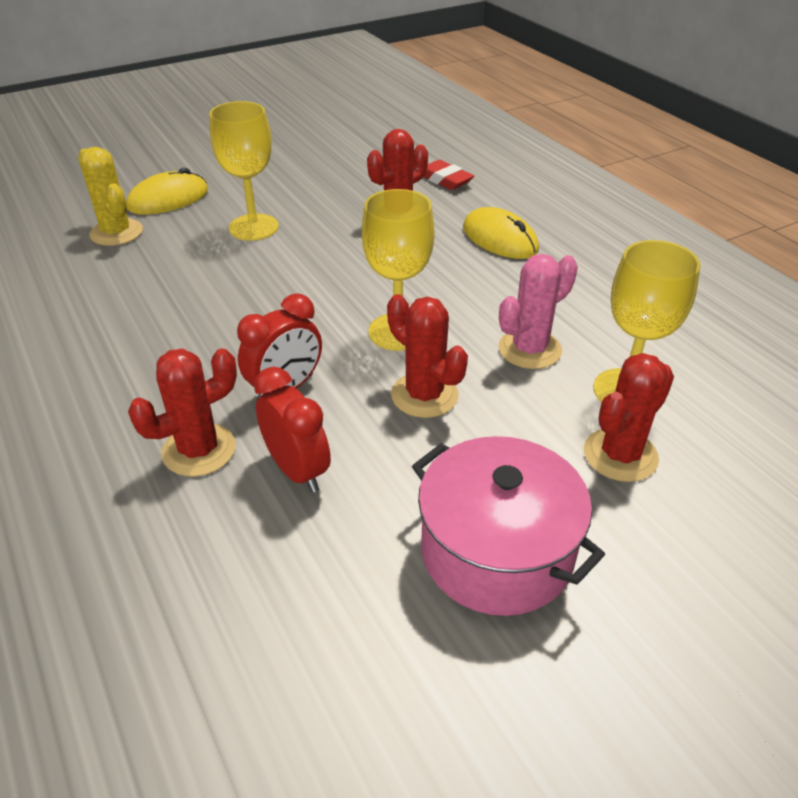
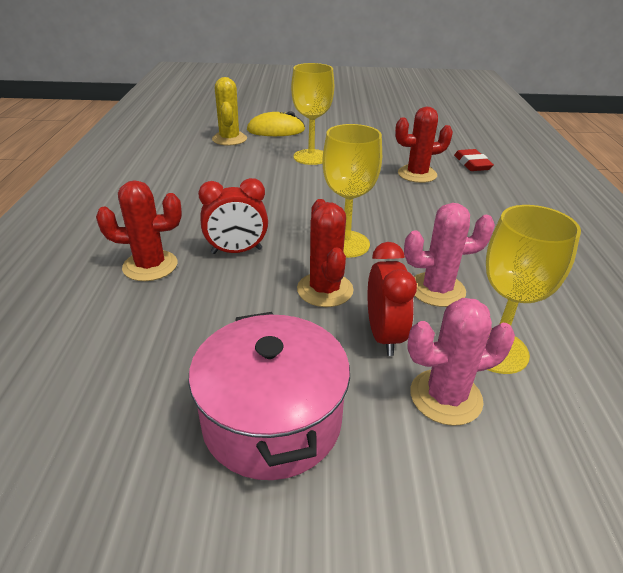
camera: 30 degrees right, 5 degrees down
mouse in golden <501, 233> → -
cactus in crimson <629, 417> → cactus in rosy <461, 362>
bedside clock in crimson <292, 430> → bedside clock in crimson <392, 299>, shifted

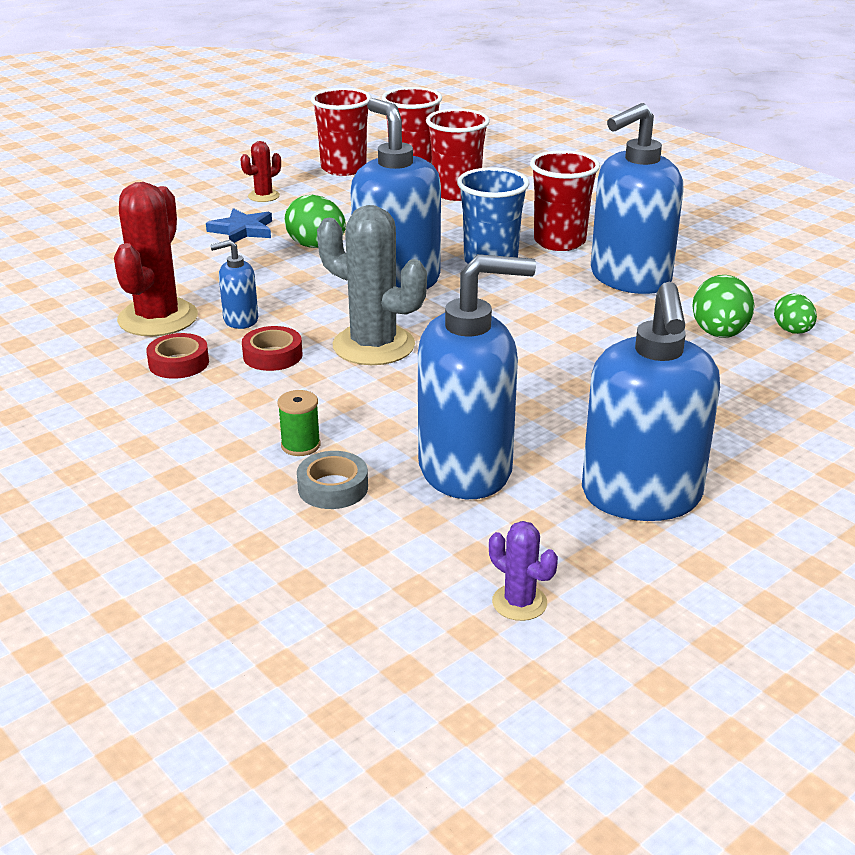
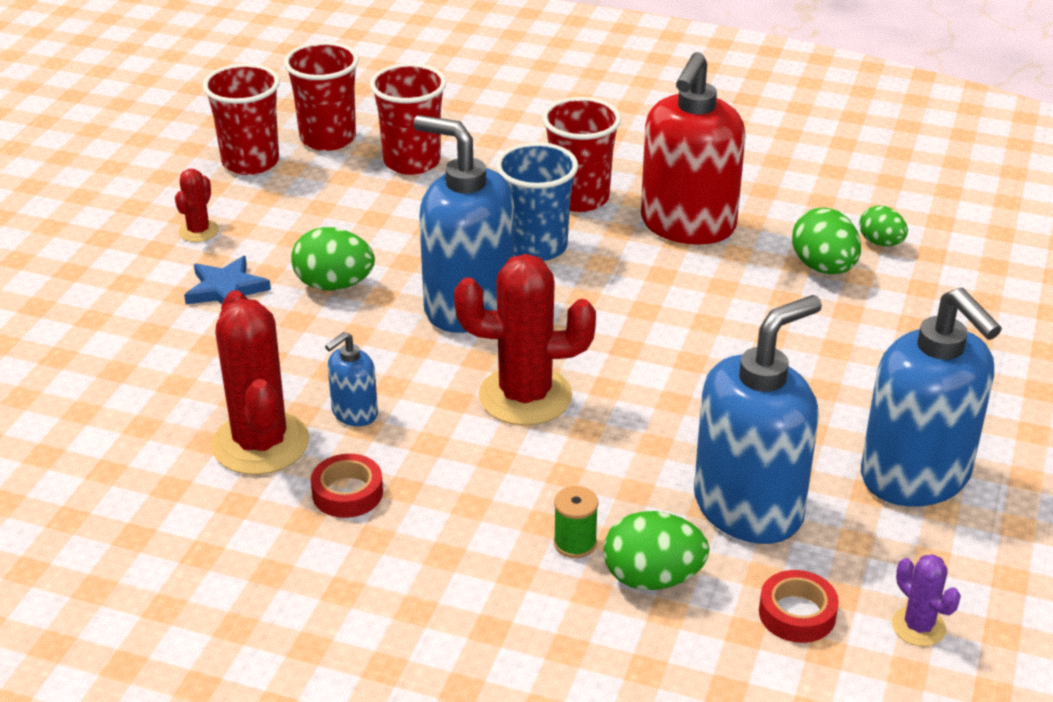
camera: 30 degrees left, 5 degrees up
soap pump in cobalt <637, 198> → soap pump in crimson <693, 148>
cactus in ash-grey <372, 285> → cactus in crimson <525, 340>
sticky tape in crimson <272, 348> → sticky tape in crimson <799, 606>, shifted
sticky tape in ash-grey <332, 480> → egg in emerald <656, 550>
cactus in violet <523, 571> → cactus in violet <926, 600>, 45 degrees clockwise

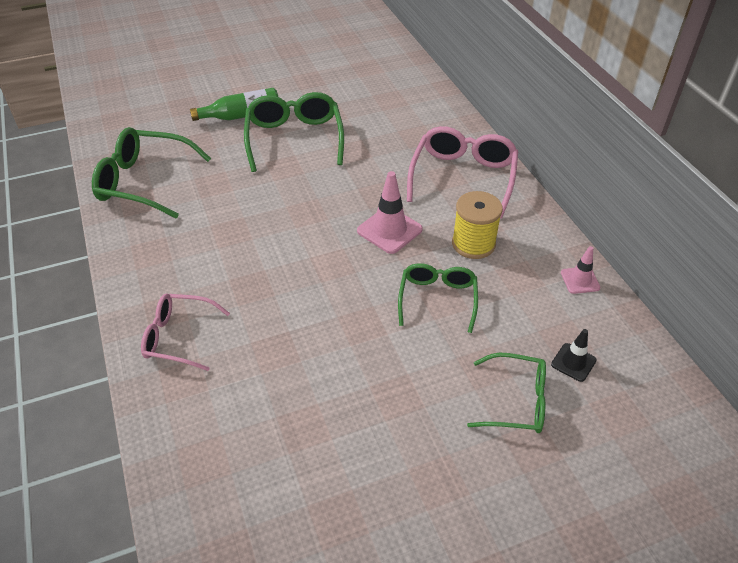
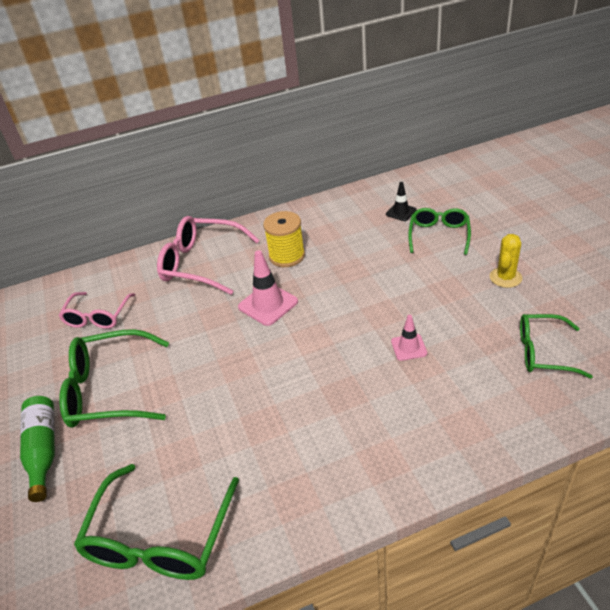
camera: 85 degrees left, 5 degrees down
safety cone in rosy <581, 270> → safety cone in rosy <409, 338>, shifted
spectacles in emerald <438, 298> → spectacles in emerald <556, 346>, shifted
spectacles in rosy <185, 332> → spectacles in rosy <97, 310>, shifted
- → cactus in golden <506, 261>

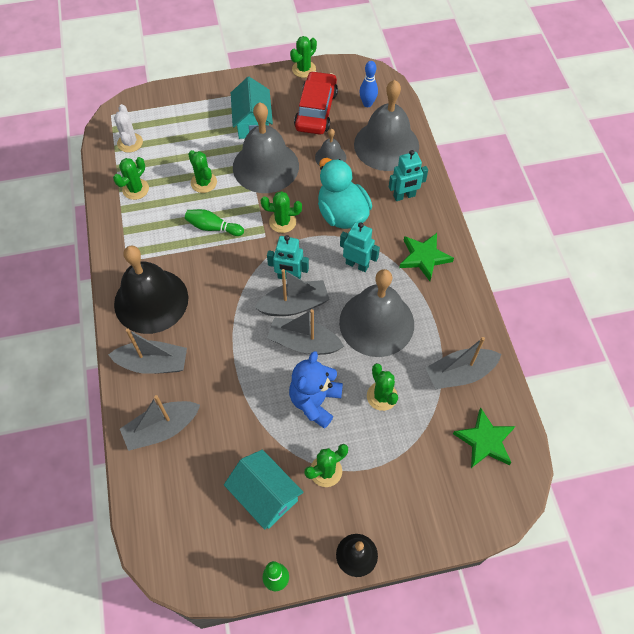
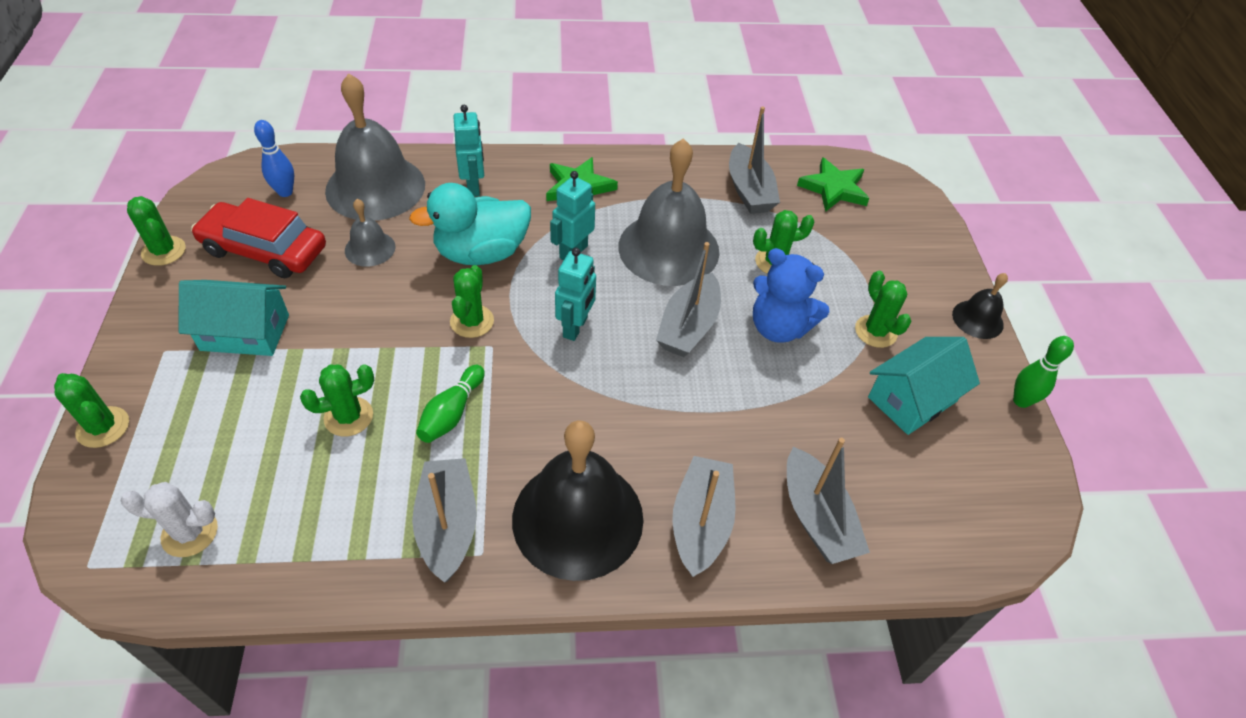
camera: 85 degrees left, 10 degrees down
school bell in ash-grey <266, 147> → -
cactus in emerald <131, 178> → cactus in emerald <91, 410>, shifted
toy boat in ash-grey <292, 292> → toy boat in ash-grey <444, 520>, shifted

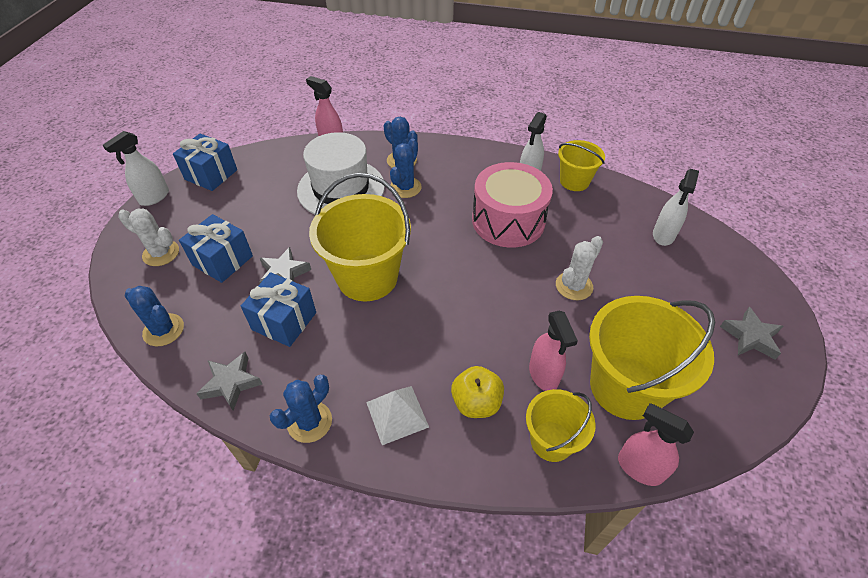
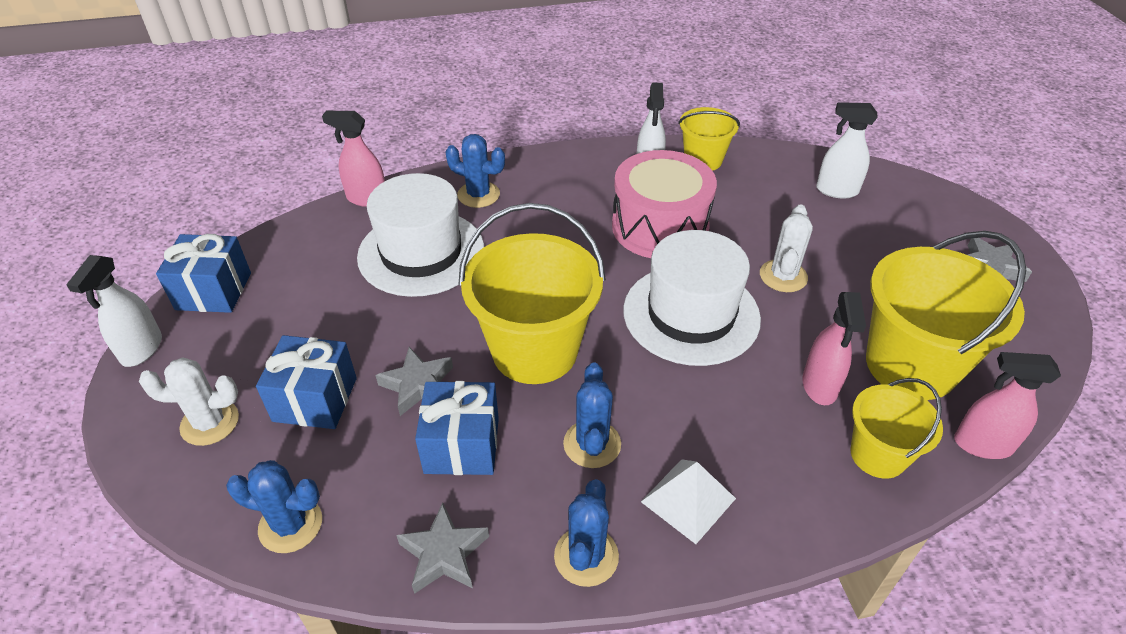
camera: 25 degrees left, 5 degrees down
cactus in cobalt <406, 168> → cactus in cobalt <592, 415>, shifted
sprayer in snow-white <676, 207> → sprayer in snow-white <847, 150>, 105 degrees clockwise
sprayer in rosy <553, 351> → sprayer in rosy <834, 348>, 45 degrees clockwise
toy apple in golden <477, 392> → -
- → hat in snow-white <692, 298>

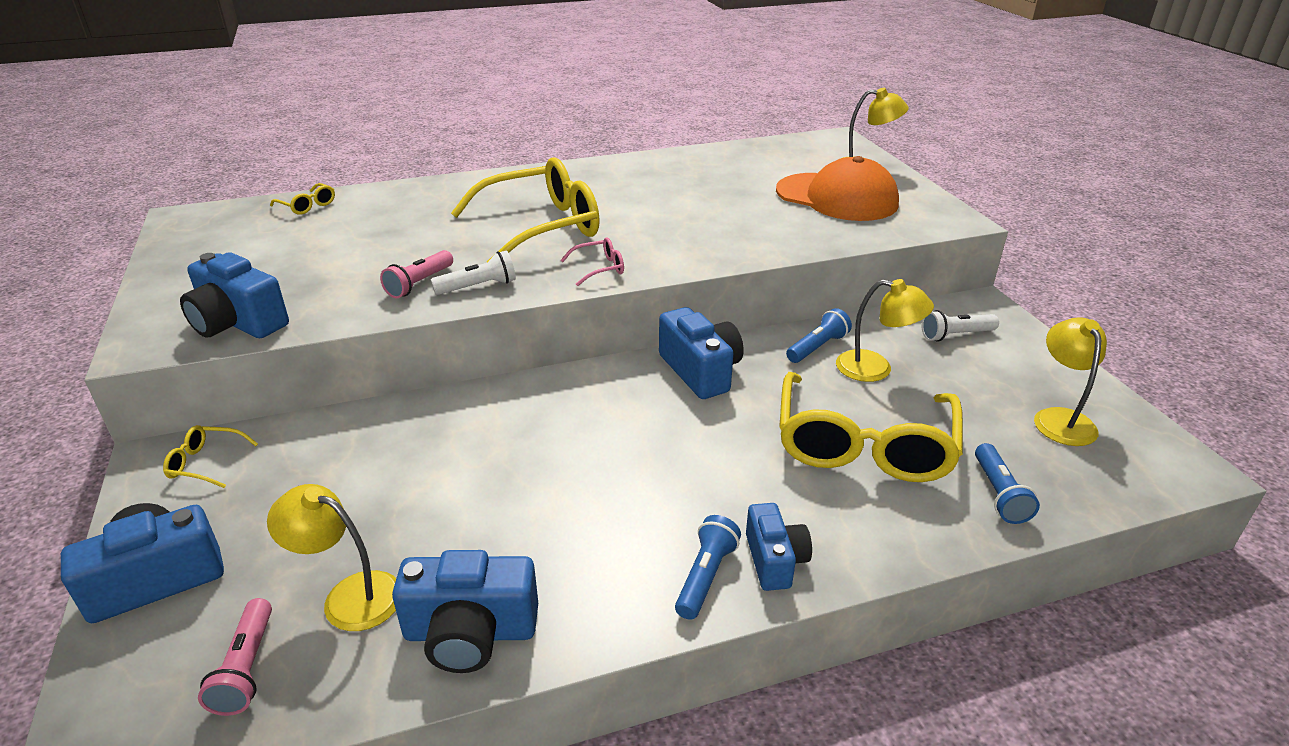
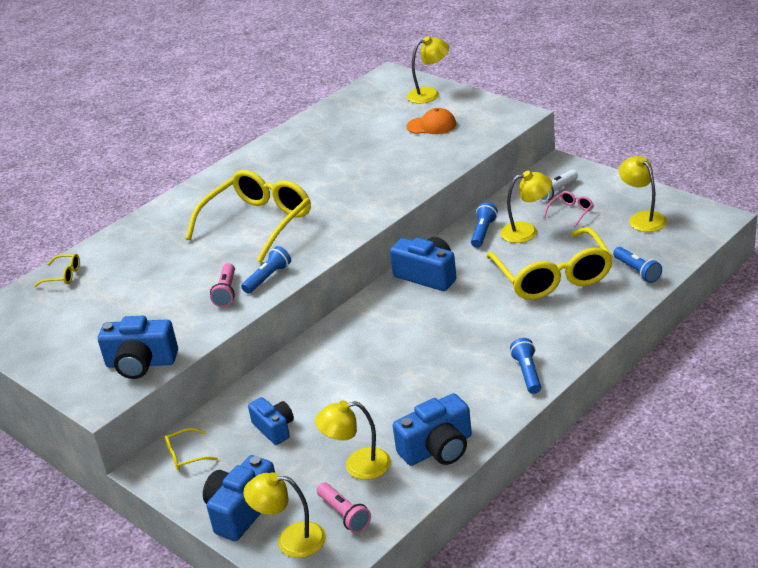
camera: 25 degrees left, 0 degrees up
cap in orange-coloured <837, 188> → cap in orange-coloured <431, 121>, x0.54
spectacles in rosy <592, 261> → spectacles in rosy <568, 209>, shifted
flashlight in snow-white <473, 272> → flashlight in cobalt <266, 270>
photo camera in cobalt <779, 547> → photo camera in cobalt <271, 421>, shifted
- → desk lamp in golden <284, 515>

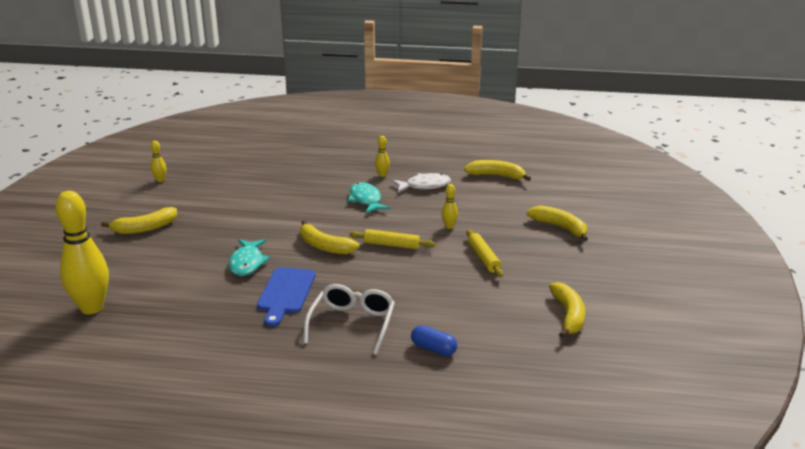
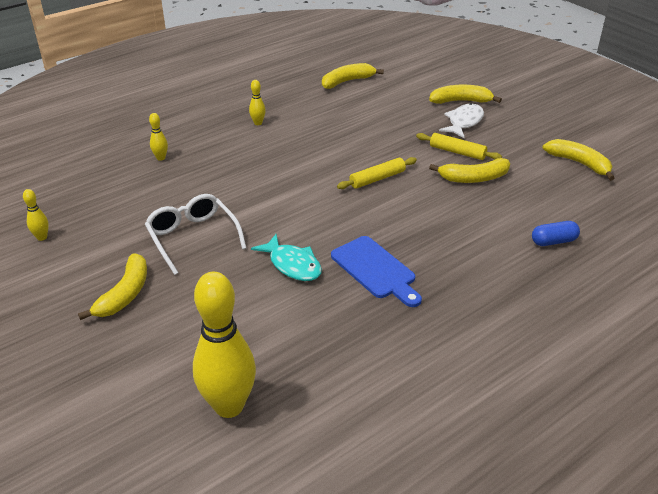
camera: 45 degrees left, 10 degrees up
toy fish in snow-white <421, 182> → toy fish in snow-white <461, 120>, shifted
toy fish in teal <369, 198> → -
skittle in golden <450, 206> → skittle in golden <158, 137>, shifted
banana in golden <330, 237> → banana in golden <469, 170>, shifted
spectacles in snow-white <349, 319> → spectacles in snow-white <195, 234>, shifted

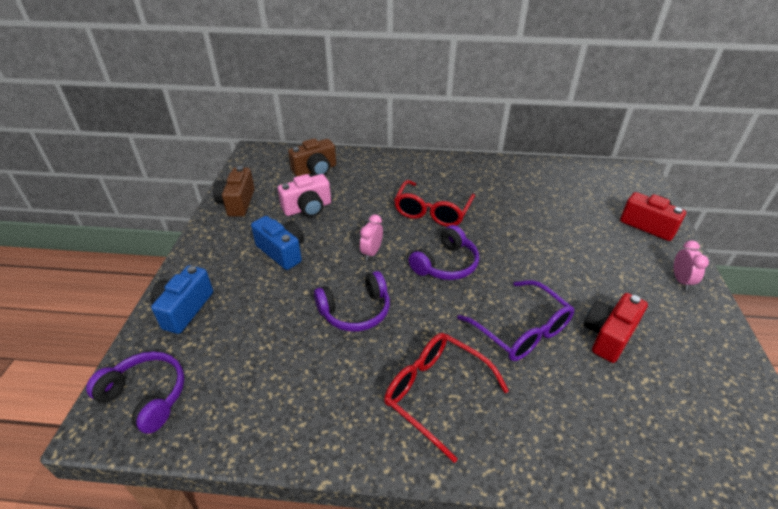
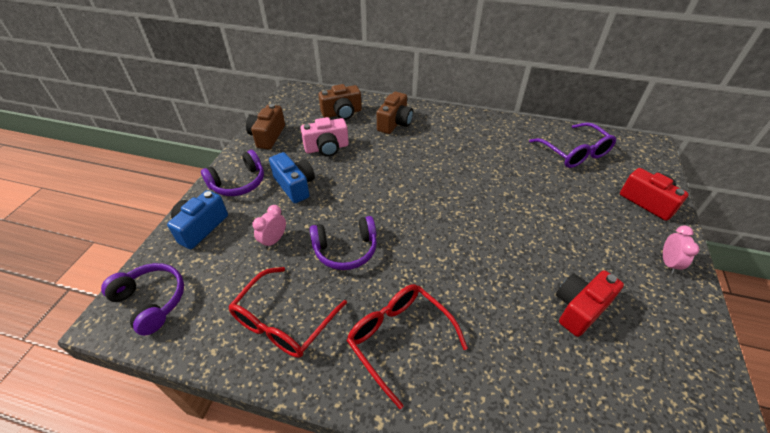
camera: 10 degrees right, 5 degrees up
spectacles in crimson <434, 203> → spectacles in crimson <287, 312>, shifted
bedside clock in rosy <371, 237> → bedside clock in rosy <269, 227>, shifted
headset in violet <443, 252> → headset in violet <232, 173>, shifted
spectacles in violet <515, 320> → spectacles in violet <572, 145>, shifted
- → photo camera in dark brown <395, 113>

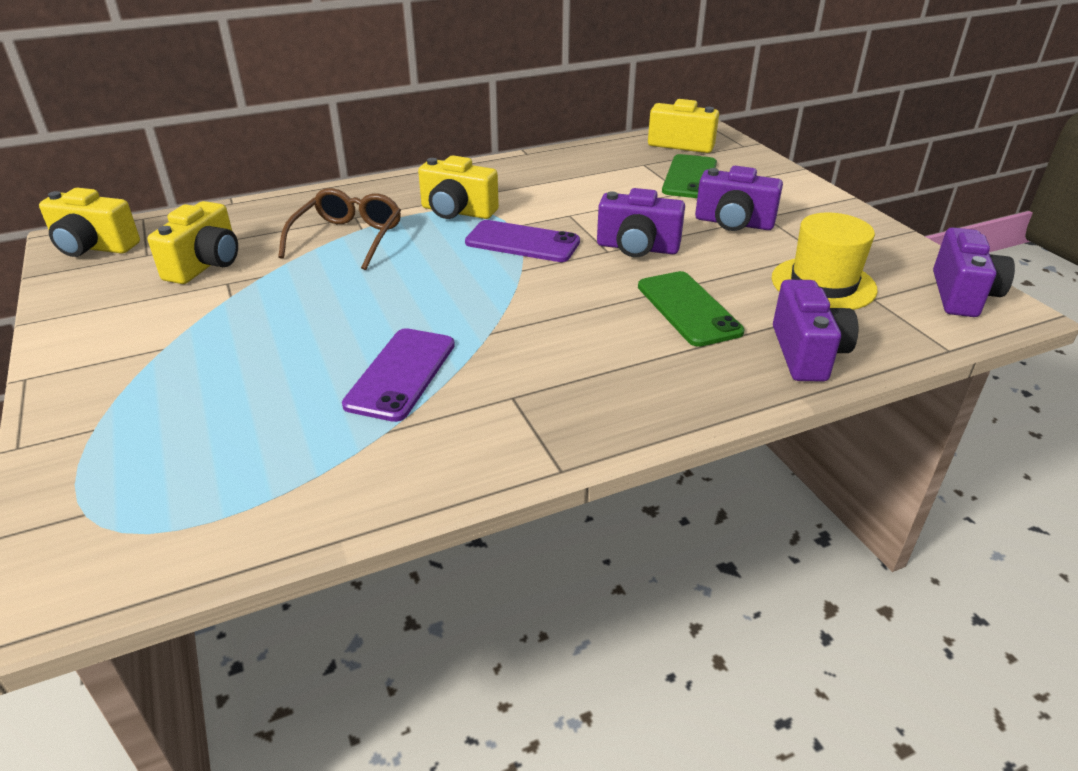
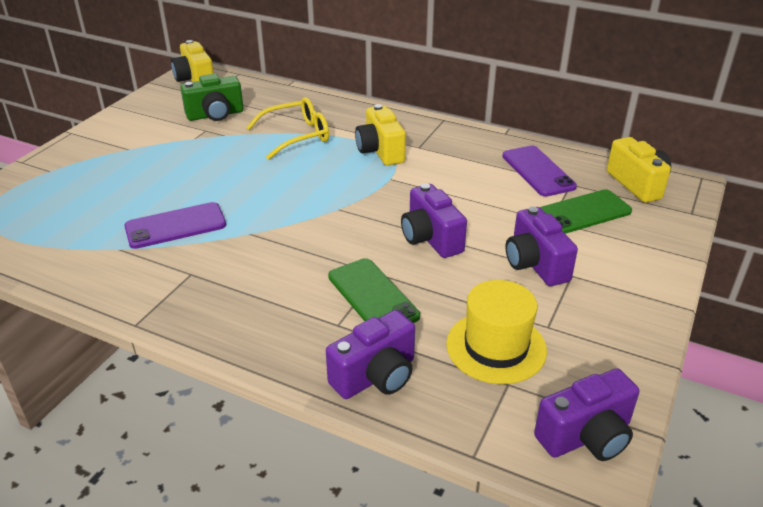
camera: 50 degrees right, 0 degrees up
spectacles in dark brown <339, 229> → spectacles in golden <287, 128>
photo camera in golden <192, 242> → photo camera in emerald <212, 97>
phone in violet <522, 241> → phone in violet <539, 171>, shifted
phone in emerald <691, 309> → phone in emerald <374, 290>, 60 degrees counterclockwise

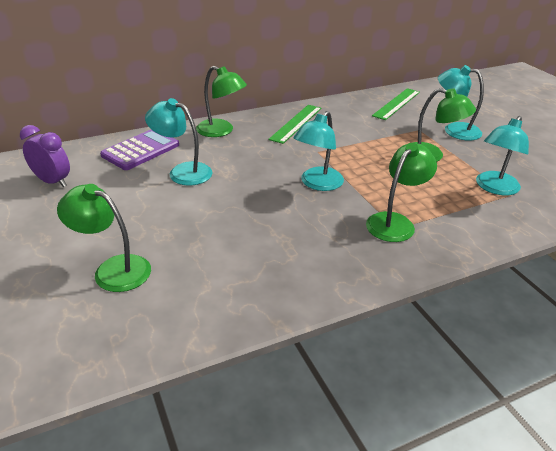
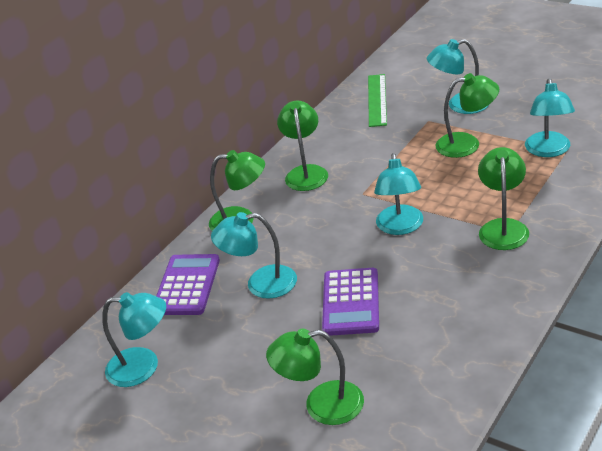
camera: 25 degrees left, 0 degrees up
ruler in emerald <295, 124> → desk lamp in emerald <302, 146>
bedside clock in violet <45, 156> → desk lamp in teal <134, 339>
- → adding machine in violet <350, 302>

